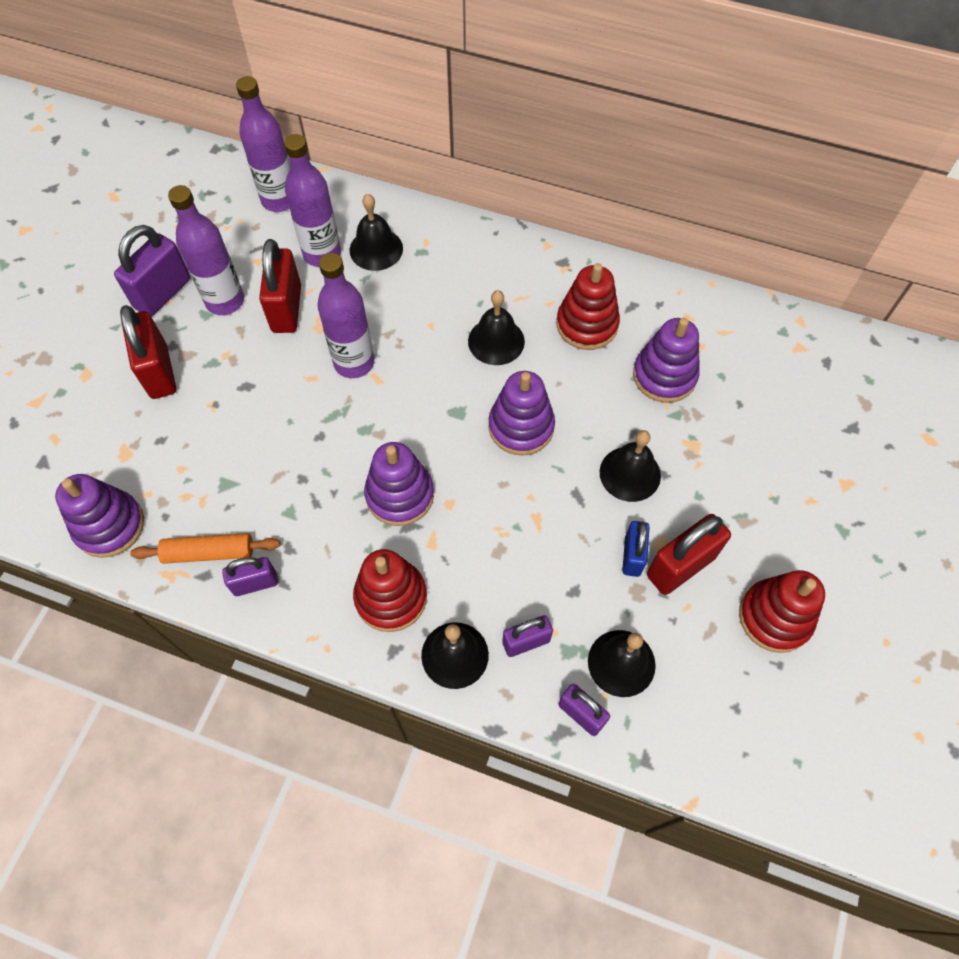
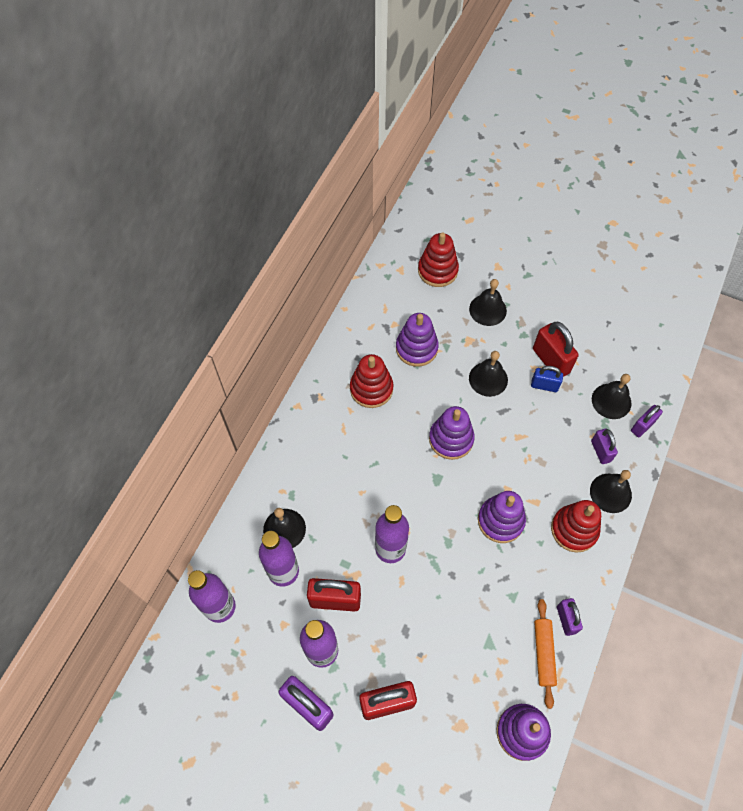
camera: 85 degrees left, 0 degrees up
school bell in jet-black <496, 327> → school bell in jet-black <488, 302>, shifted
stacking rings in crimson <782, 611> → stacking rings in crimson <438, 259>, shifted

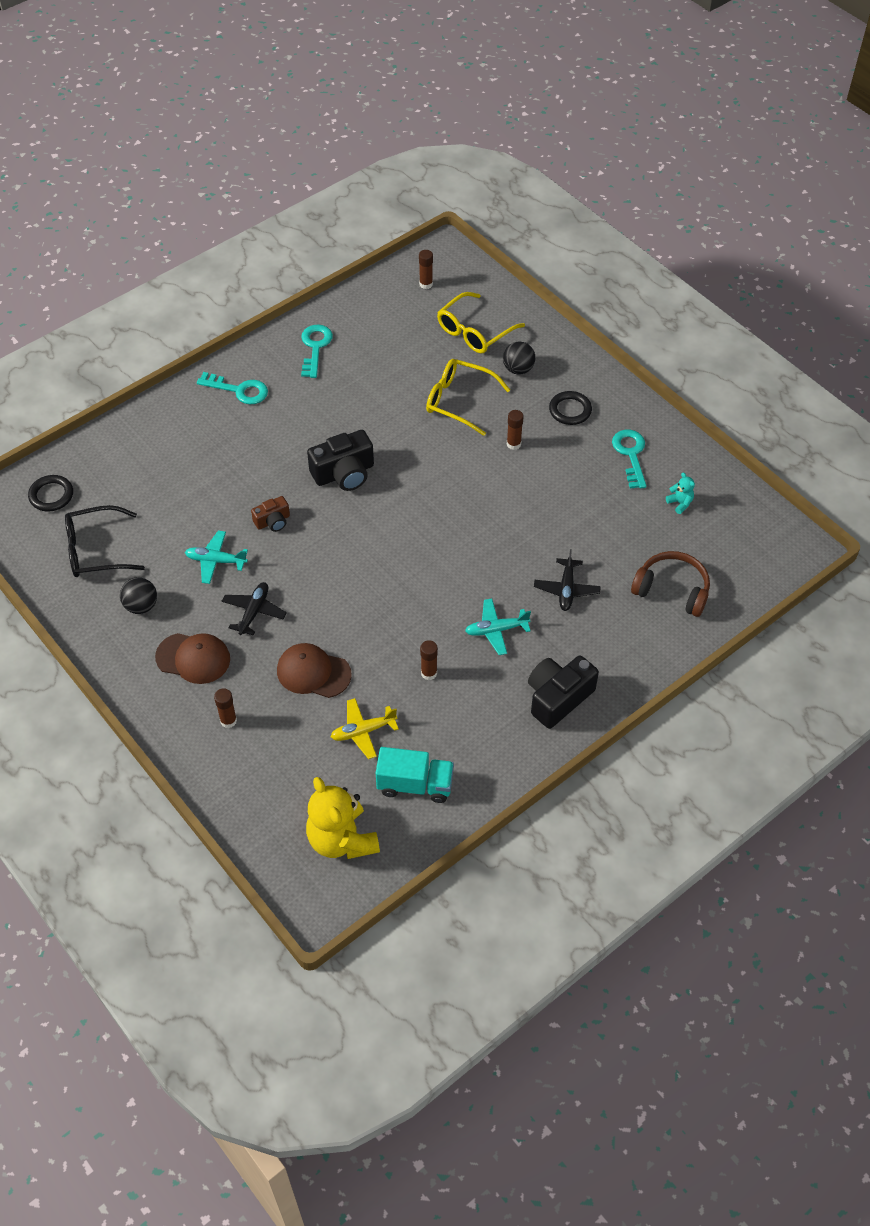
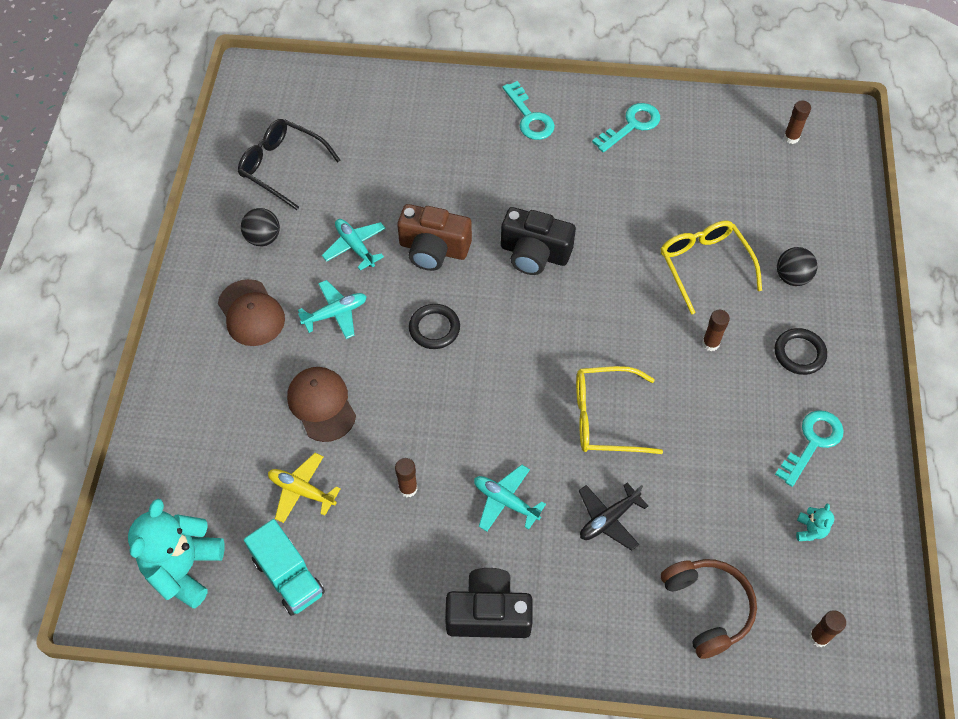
camera: 45 degrees right, 5 degrees up
spectacles in golden <481, 322> → spectacles in golden <619, 410>, shifted
torus in jet-black <50, 493> → torus in jet-black <434, 326>, shifted
photo camera in dark brown <270, 514> → photo camera in dark brown <434, 237>, x1.78
plane in jet-black <254, 609> → plane in teal <332, 309>
glue stick in dark brown <225, 708> → glue stick in dark brown <827, 628>, shifted
stuffed bear in golden <343, 818> → stuffed bear in teal <176, 553>

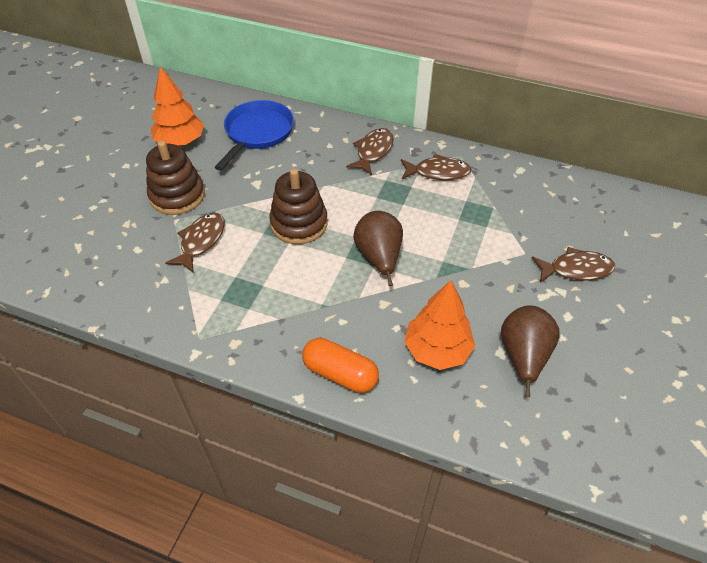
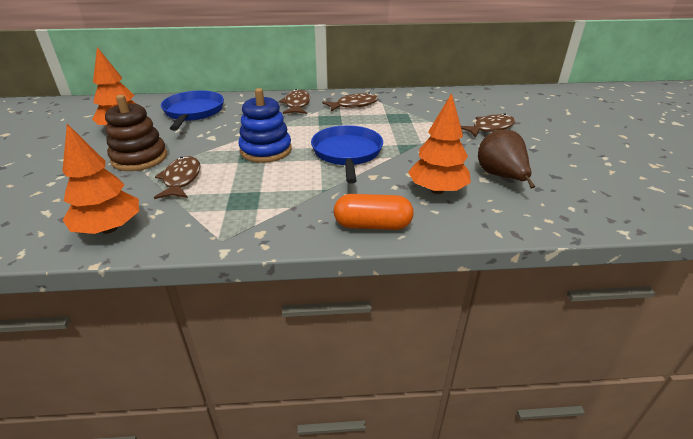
camera: 25 degrees left, 15 degrees down
stacking rings in dark brown <298, 206> → stacking rings in cobalt <265, 125>
pear fruit in dark brown <378, 248> → skillet in cobalt <347, 154>
- → fir tree in orange-coloured <100, 179>

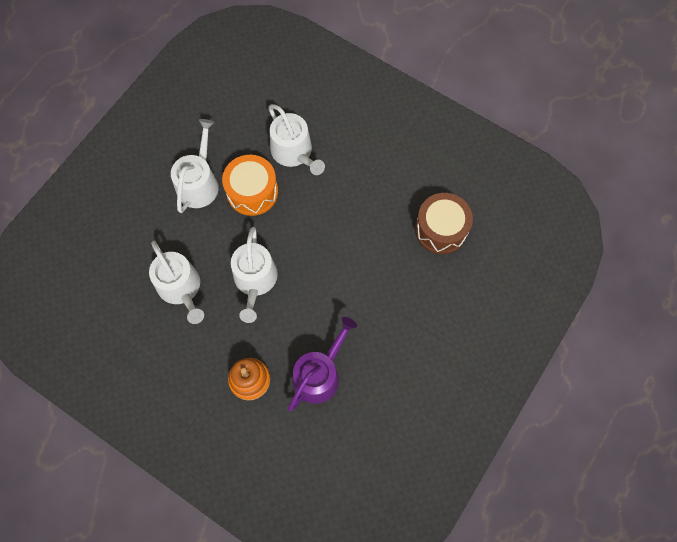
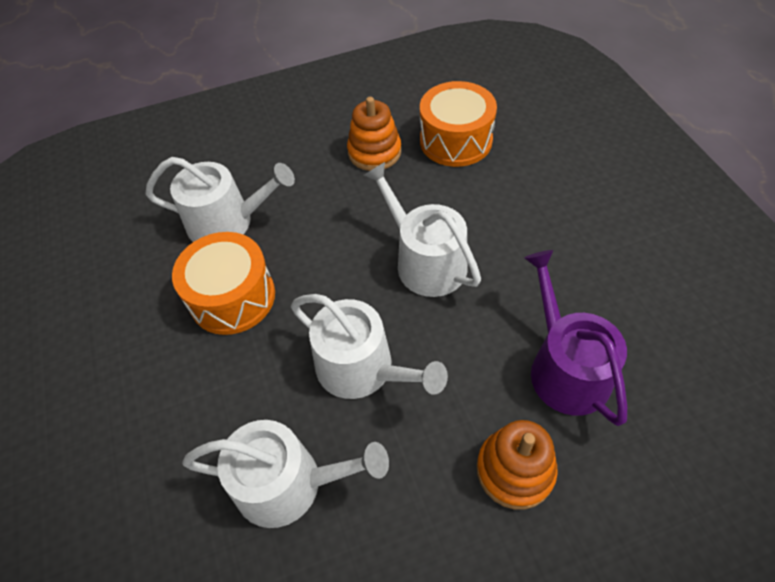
camera: 50 degrees left, 15 degrees down
watering can in snow-white <195, 166> → watering can in snow-white <422, 229>, shifted
drum in dark brown <444, 223> → drum in orange-coloured <458, 124>
- → stacking rings in orange-coloured <374, 134>

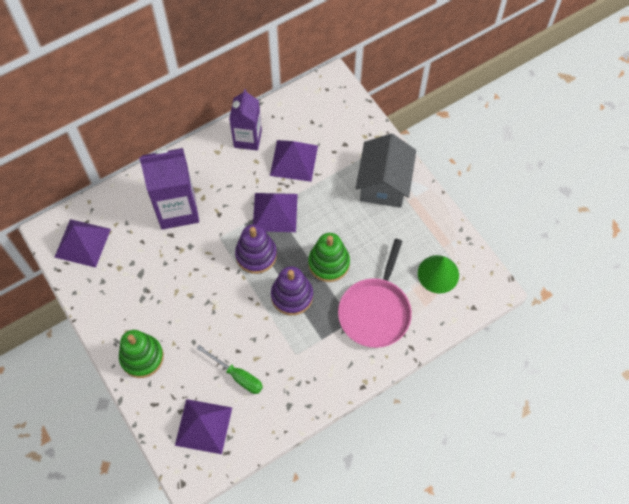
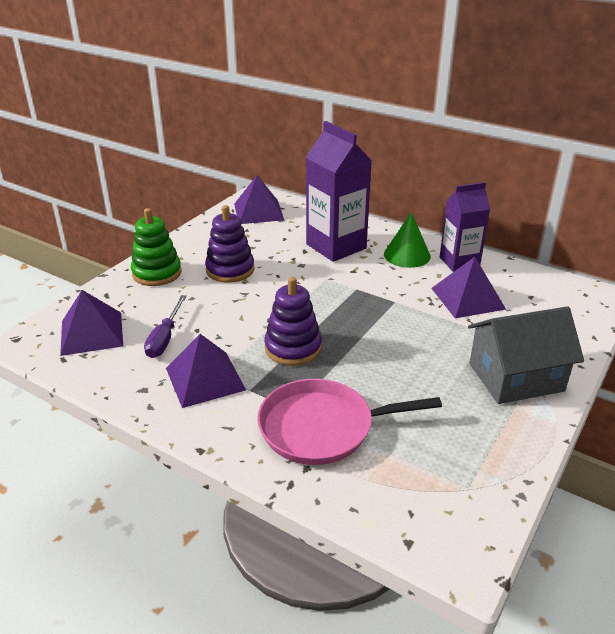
camera: 65 degrees right, 30 degrees down
solid pyramid in violet <275, 212> → solid pyramid in violet <206, 371>, shifted
stacking rings in violet <256, 249> → stacking rings in violet <229, 244>, shifted
stacking rings in emerald <329, 257> → -
cone in emerald <438, 274> → cone in emerald <407, 240>, shifted
hand screwdriver in emerald <229, 369> → hand screwdriver in violet <165, 326>

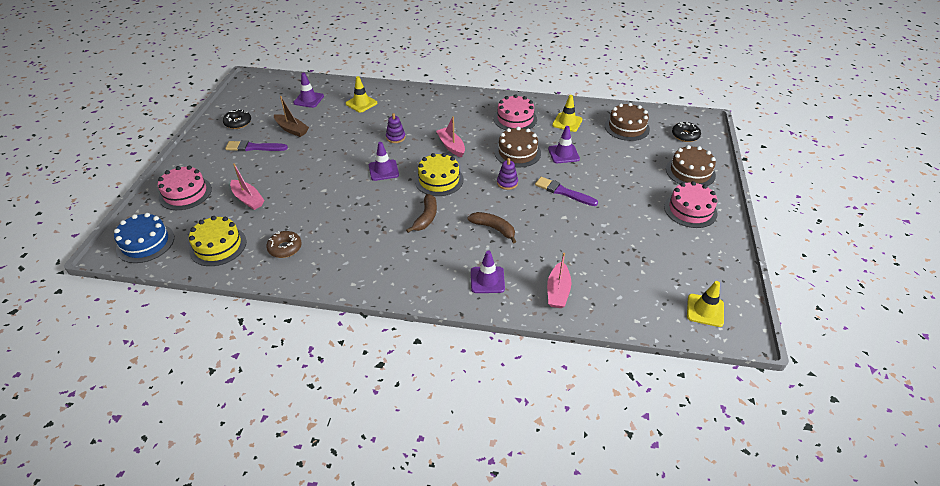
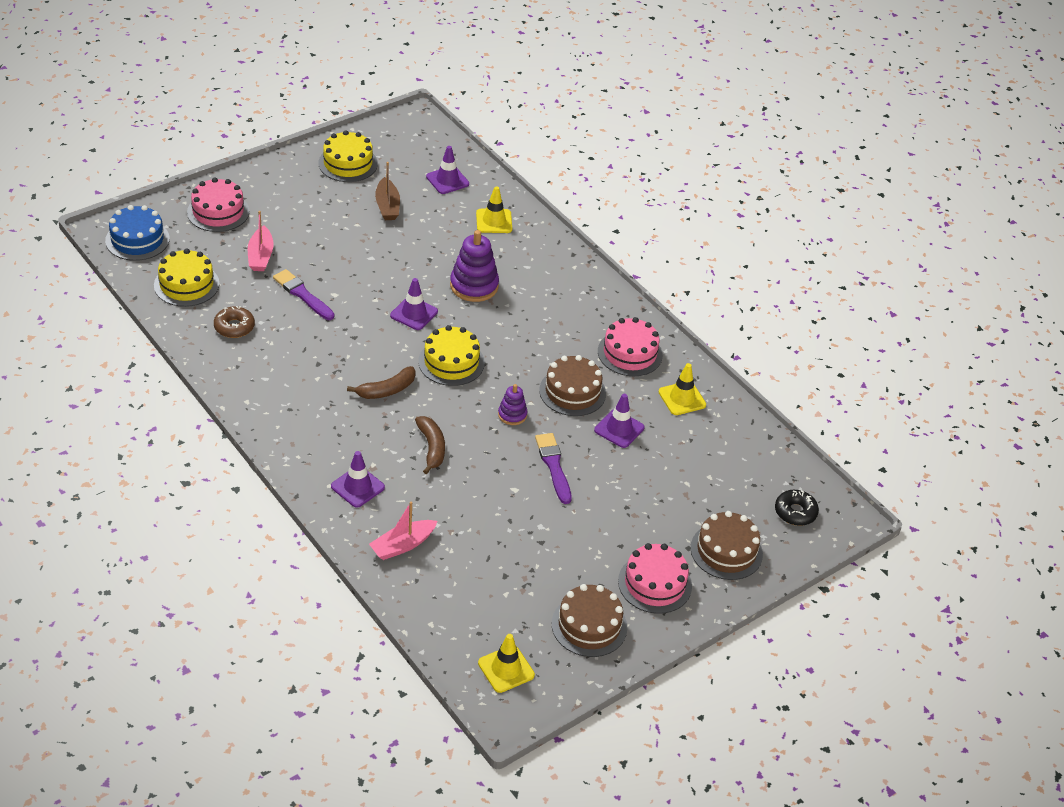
camera: 40 degrees right, 0 degrees up
gateau in dark brown <627, 122> → gateau in dark brown <589, 620>, shifted
donut in jet-black <237, 119> → gateau in golden <348, 156>
stacking rings in violet <395, 128> → stacking rings in violet <474, 266>, x1.79
toy boat in rosy <450, 137> → -
brush in violet <256, 145> → brush in violet <303, 294>, shifted

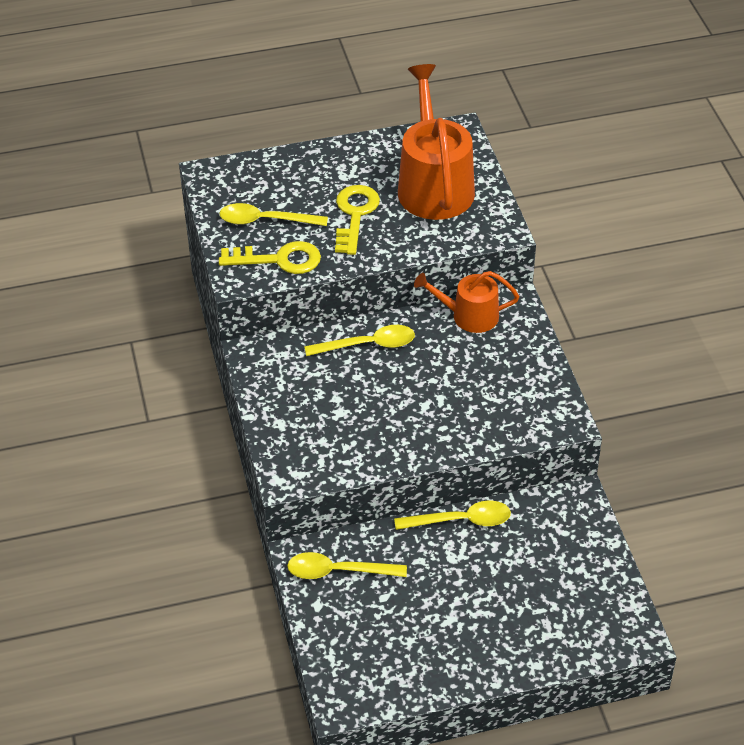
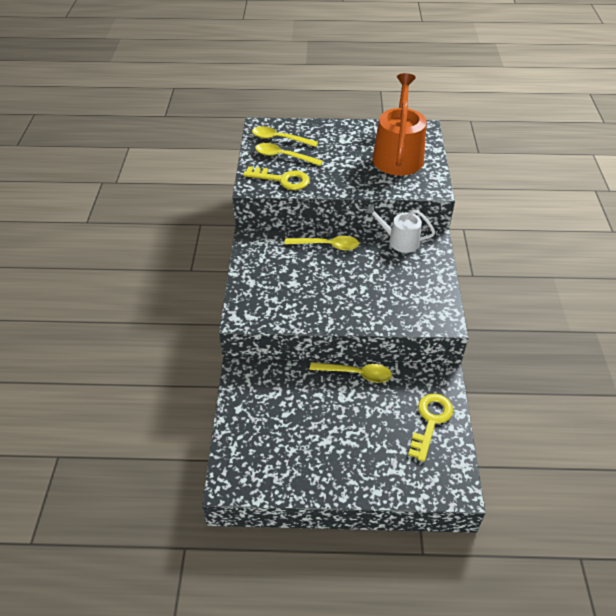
camera: 15 degrees right, 0 degrees up
door key in golden <357, 220> → door key in golden <430, 427>, shifted
watering can in orange-coloured <466, 302> → watering can in snow-white <400, 228>
spoon in golden <347, 565> → spoon in golden <285, 136>, shifted

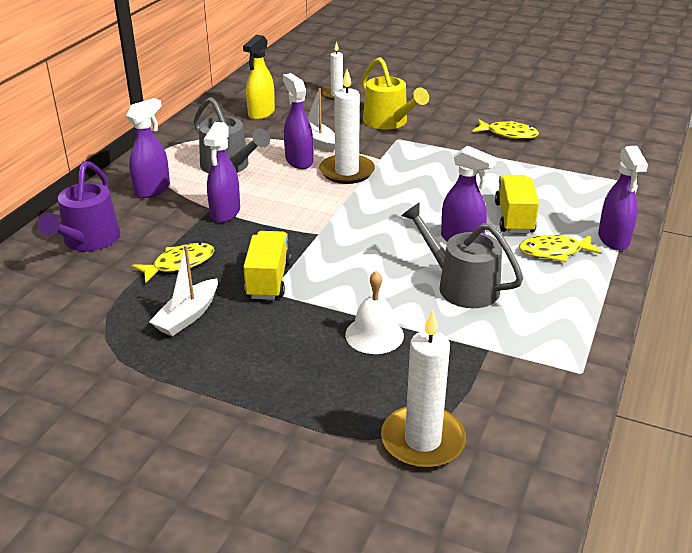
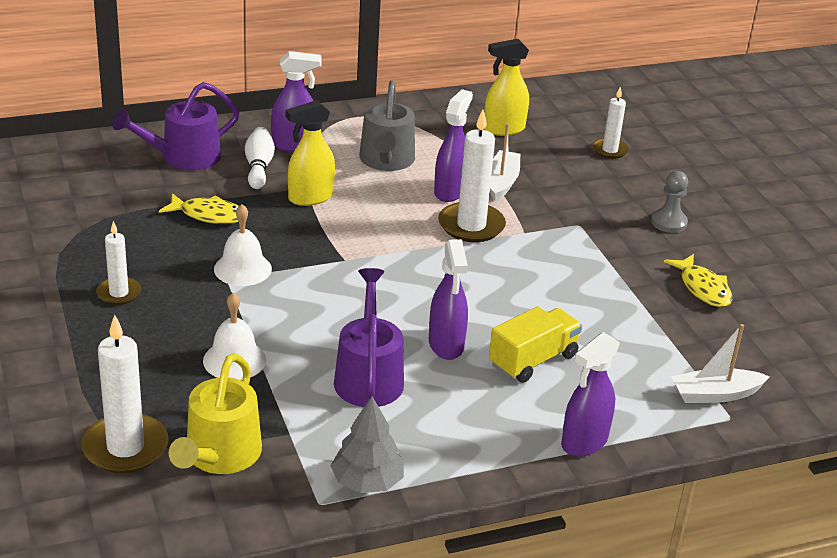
camera: 45 degrees right, 0 degrees up
watering can in golden <395, 93> → watering can in golden <215, 413>, shifted
sprayer in violet <221, 172> → sprayer in golden <310, 153>
watering can in ash-grey <462, 255> → watering can in violet <369, 337>
toy truck in golden <267, 265> → school bell in snow-white <243, 245>
toy fish in golden <560, 248> → -
toy boat in snow-white <183, 290> → toy boat in snow-white <720, 363>, shifted
- → skittle in snow-white <260, 158>
- → game pawn in ash-grey <669, 202>
- → pillar candle in snow-white <118, 263>
- → fir tree in ash-grey <367, 444>

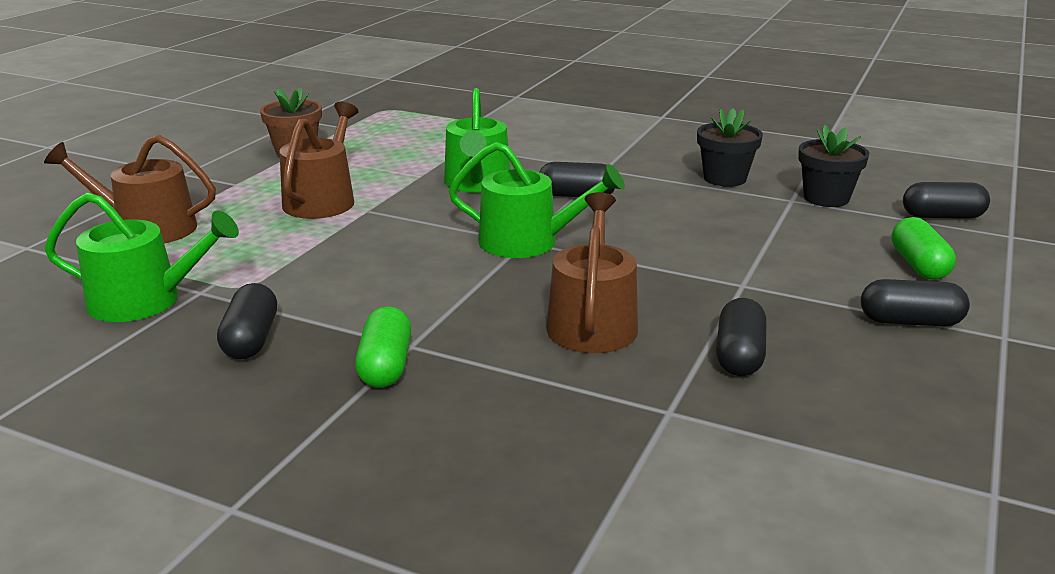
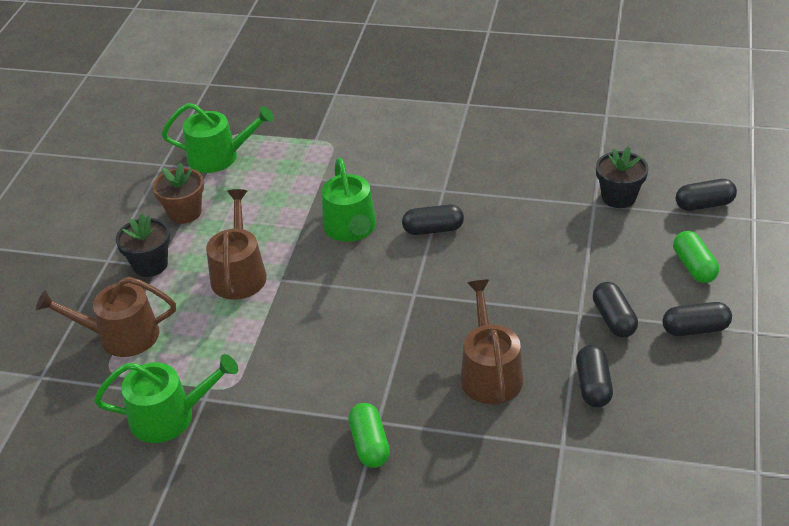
camera: 10 degrees left, 15 degrees up
potted plant in jet-black <730, 147> → potted plant in jet-black <143, 245>, shifted
watering can in emerald <537, 200> → watering can in emerald <218, 138>, shifted
pill shape in jet-black <247, 321> → pill shape in jet-black <615, 309>, shifted

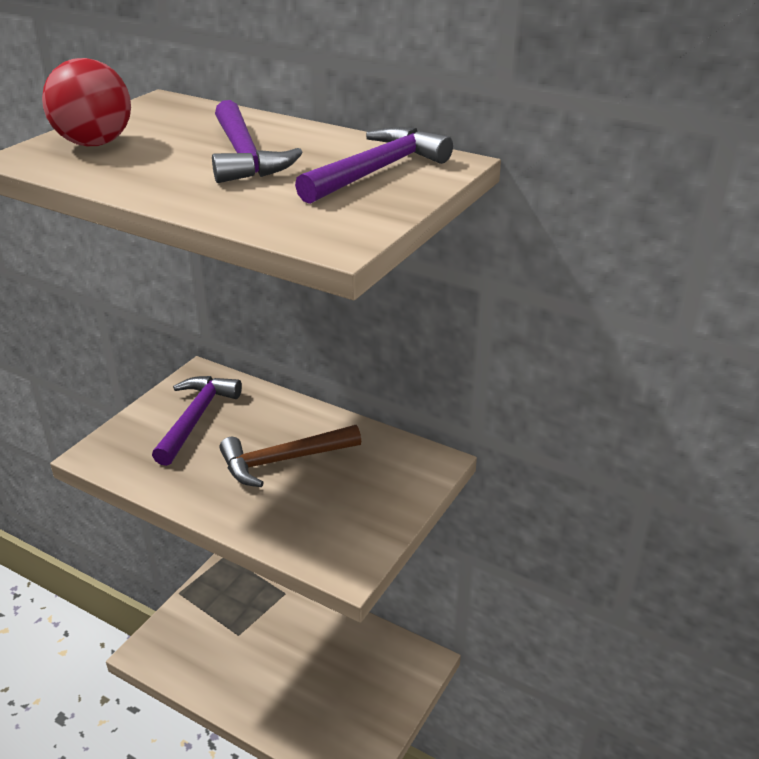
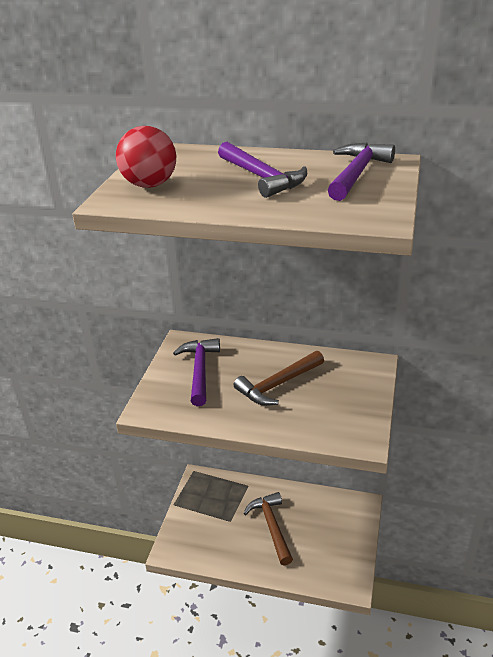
camera: 15 degrees left, 0 degrees up
- → hammer in dark brown <268, 529>

